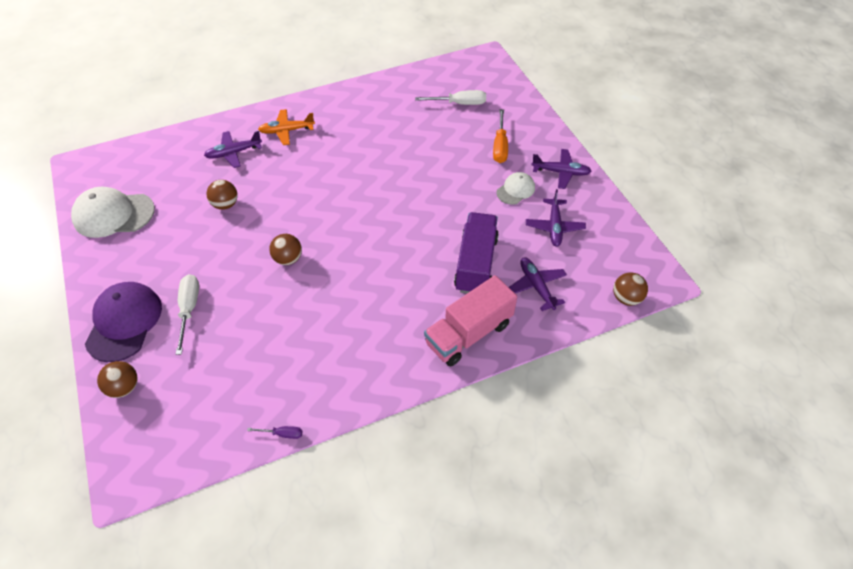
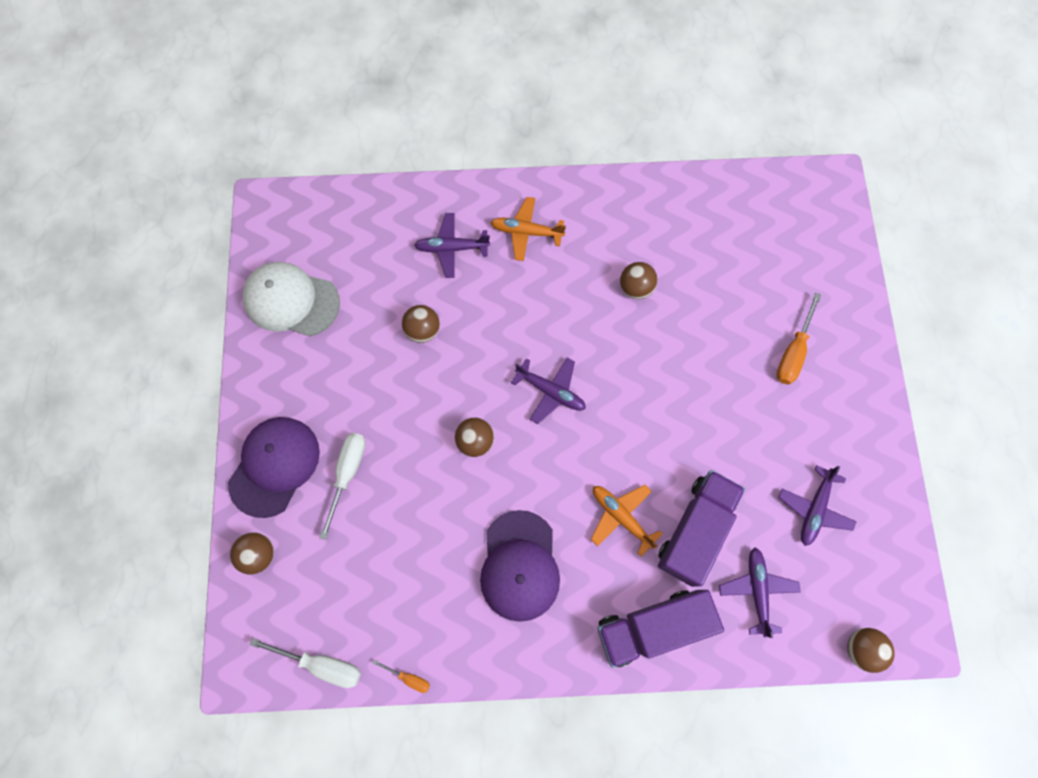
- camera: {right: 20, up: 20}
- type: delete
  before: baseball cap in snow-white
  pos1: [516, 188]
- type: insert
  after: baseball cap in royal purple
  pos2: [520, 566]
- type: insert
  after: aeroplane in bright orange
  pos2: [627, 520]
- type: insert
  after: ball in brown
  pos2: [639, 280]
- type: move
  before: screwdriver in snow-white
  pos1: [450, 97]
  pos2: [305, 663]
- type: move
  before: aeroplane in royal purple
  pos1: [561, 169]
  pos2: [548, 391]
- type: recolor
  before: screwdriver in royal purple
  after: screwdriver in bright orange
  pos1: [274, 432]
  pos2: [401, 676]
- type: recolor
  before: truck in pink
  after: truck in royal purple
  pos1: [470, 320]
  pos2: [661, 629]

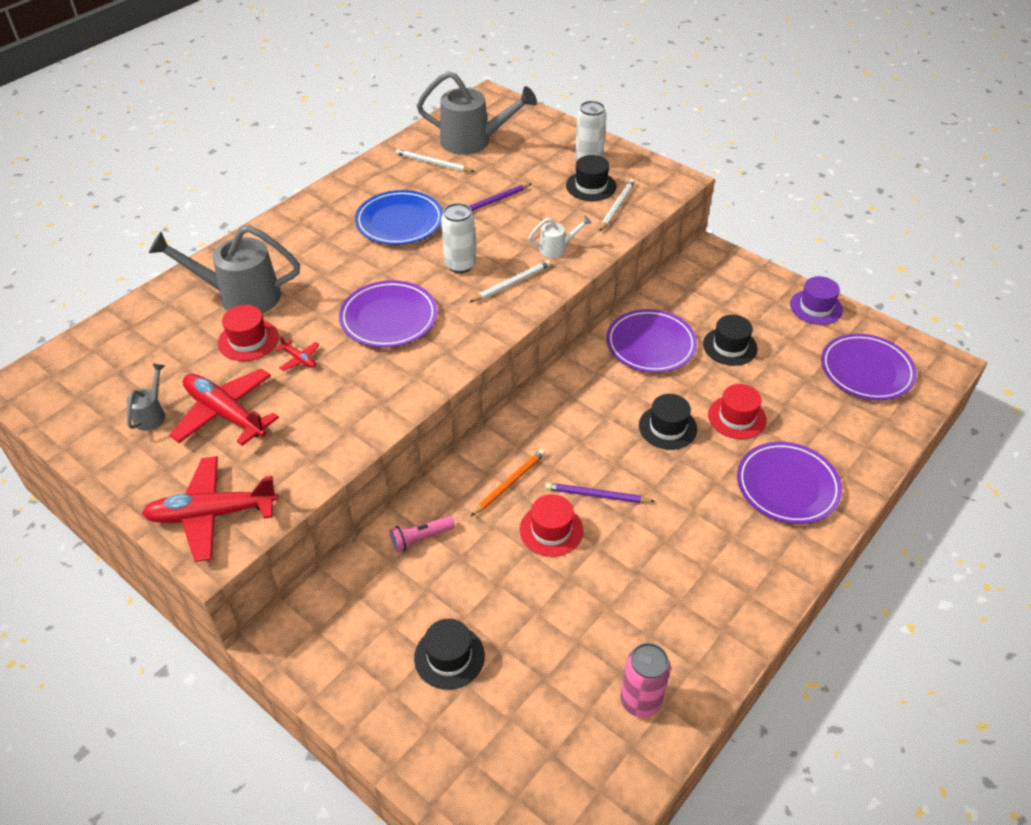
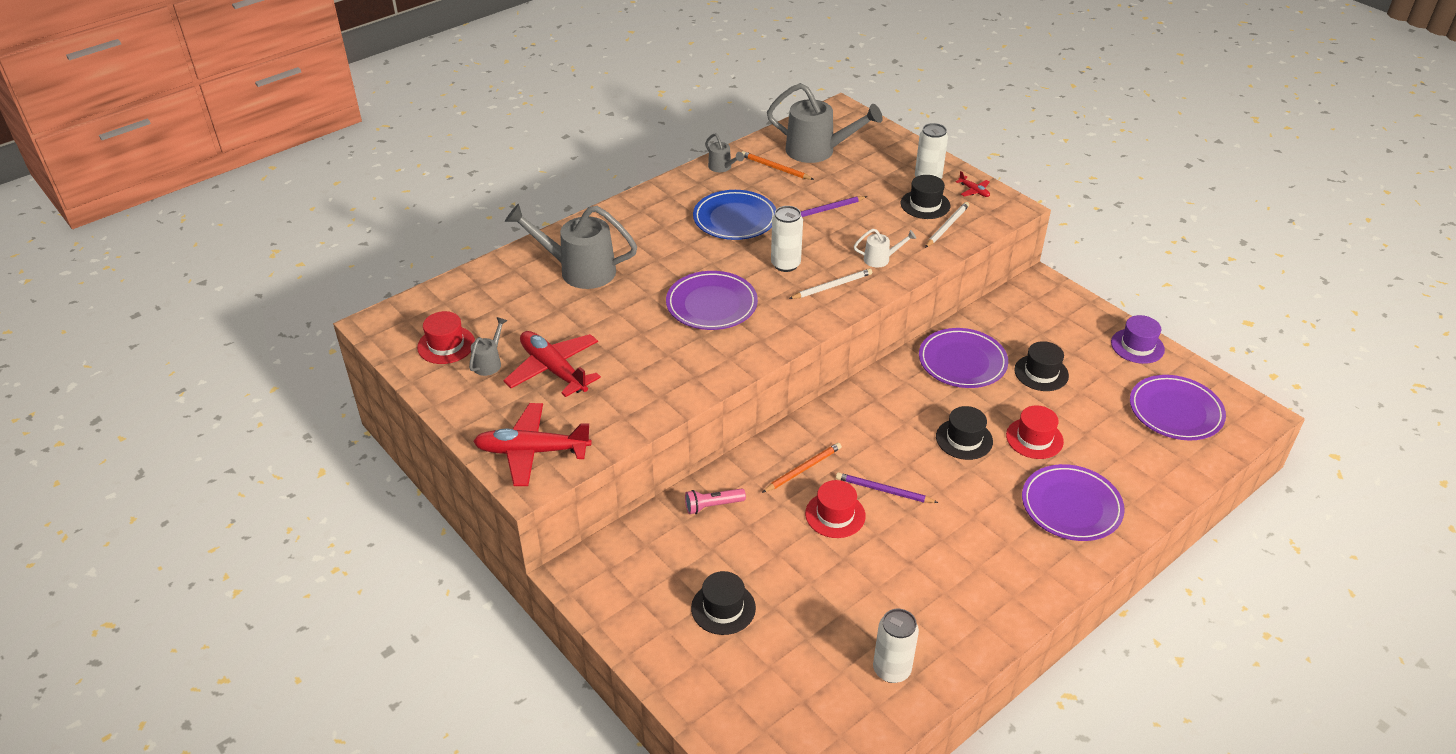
- camera: {right: 10, up: -5}
- type: insert
  after: sprinkling can in gray
  pos2: [724, 152]
- type: move
  before: tall hat in scarlet
  pos1: [248, 333]
  pos2: [446, 337]
- type: move
  before: aeroplane in scarlet
  pos1: [297, 353]
  pos2: [972, 184]
- type: recolor
  before: wooden pencil in snow-white
  after: wooden pencil in bright orange
  pos1: [435, 160]
  pos2: [778, 165]
- type: recolor
  before: can in pink
  after: can in snow-white
  pos1: [646, 680]
  pos2: [896, 646]

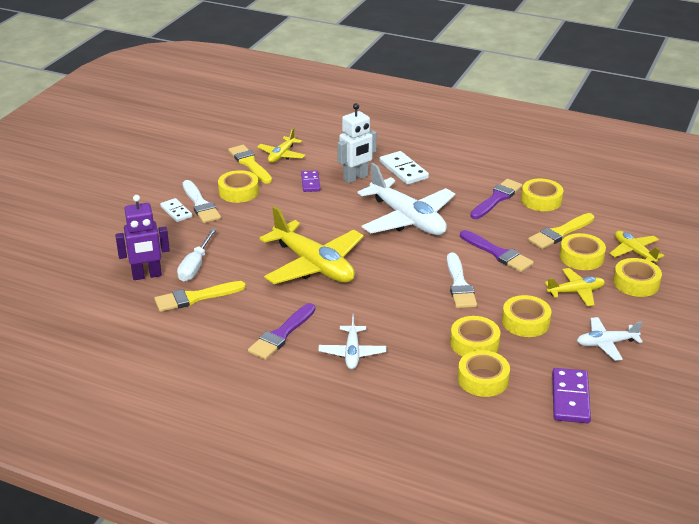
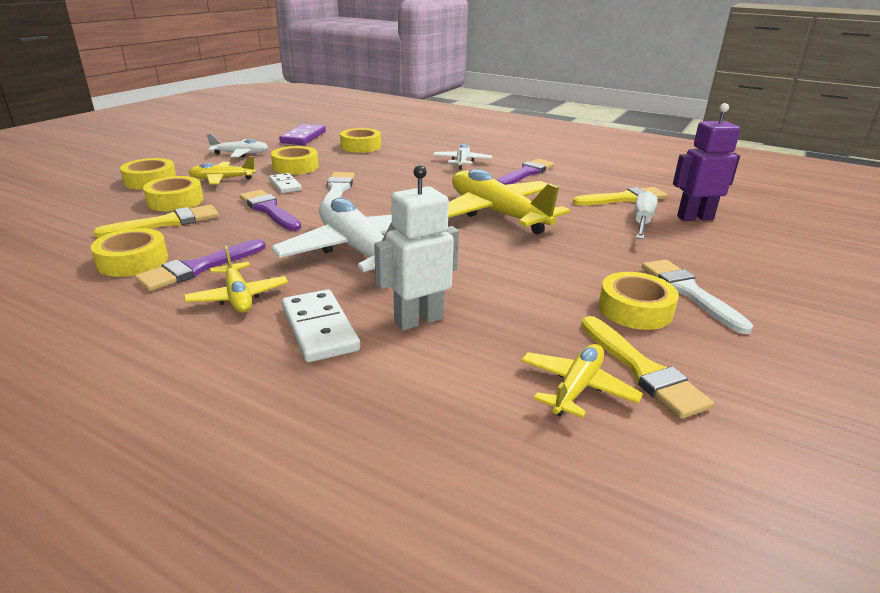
- camera: {right: -175, up: -5}
- type: delete
  before: domino in royal purple
  pos1: [310, 181]
- type: delete
  before: sticky tape in bright yellow
  pos1: [475, 336]
- type: move
  before: domino in snow-white
  pos1: [176, 210]
  pos2: [285, 183]
- type: move
  before: aeroplane in bright yellow
  pos1: [636, 247]
  pos2: [236, 279]

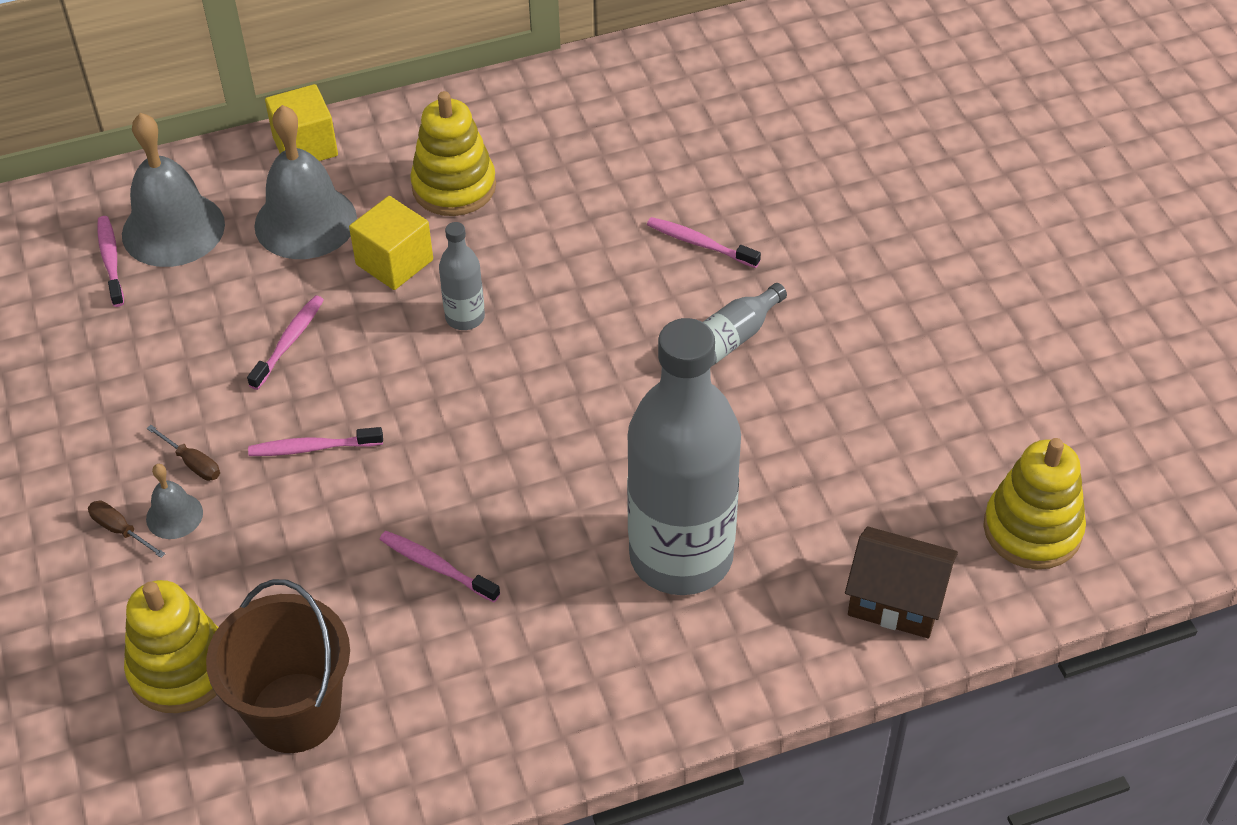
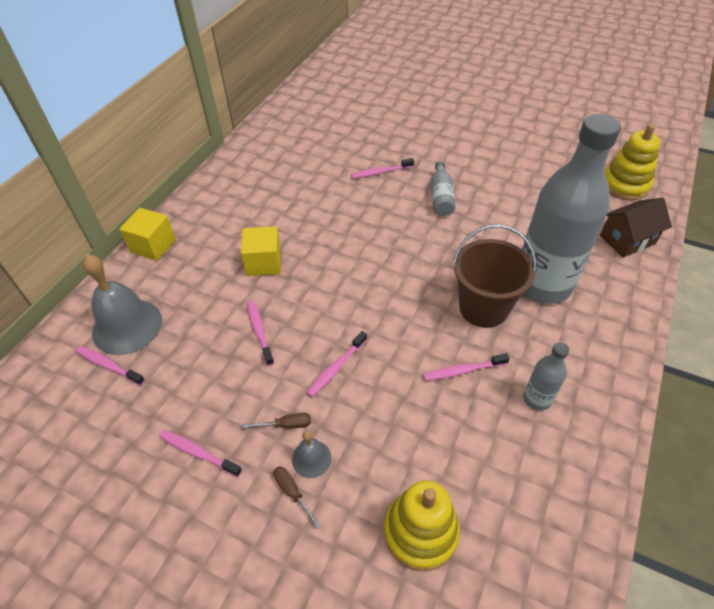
- camera: {right: -45, up: 0}
- type: delete
  before: school bell in gray
  pos1: [305, 182]
- type: delete
  before: ring stacker in bright yellow
  pos1: [453, 153]
- type: insert
  after: toothbrush in pink
  pos2: [200, 453]
- type: move
  before: bucket in brown
  pos1: [278, 666]
  pos2: [494, 276]
- type: move
  before: bottle in gray
  pos1: [462, 276]
  pos2: [546, 376]
- type: rotate
  before: screwdriver in brown
  pos1: [126, 529]
  pos2: [297, 497]
  turn: 60

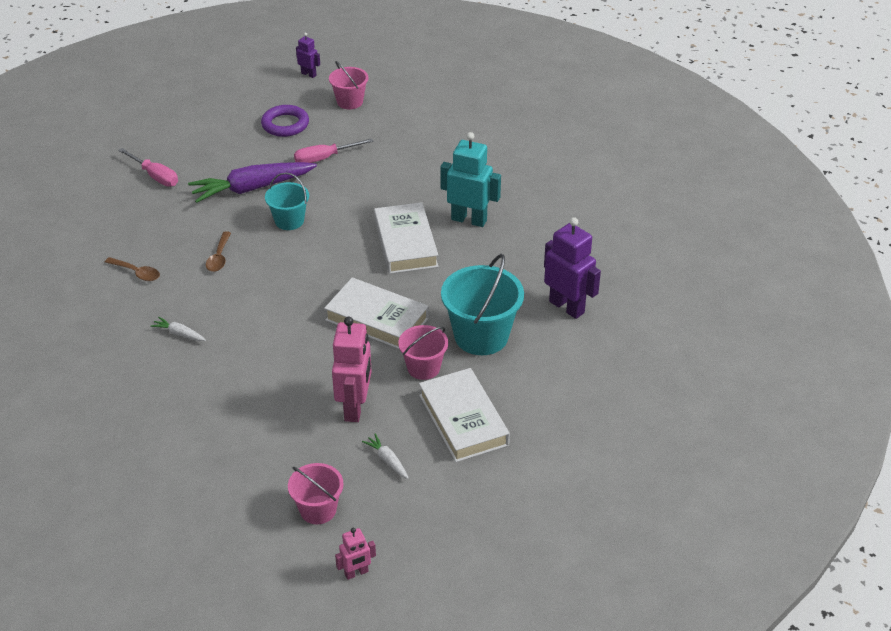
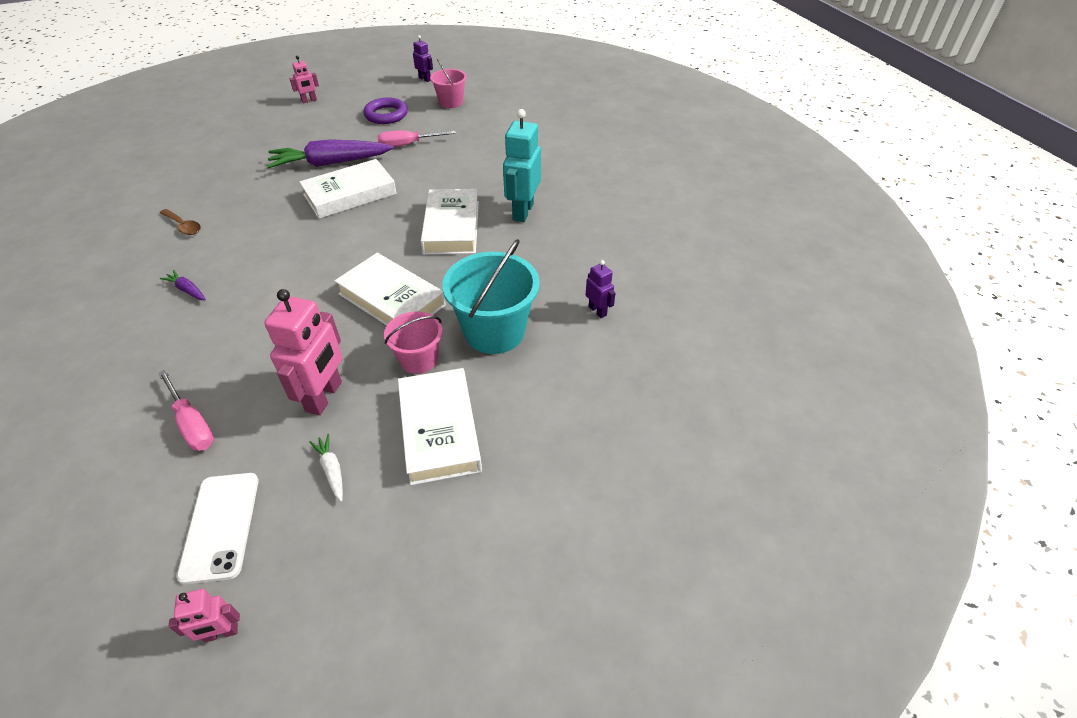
- camera: {right: 10, up: 5}
- type: delete
  before: teaspoon in brown
  pos1: [218, 251]
- type: insert
  after: toy robot in pink
  pos2: [304, 80]
- type: move
  before: screwdriver in pink
  pos1: [148, 167]
  pos2: [186, 410]
- type: replace
  before: bucket in turquoise
  after: hardback in snow-white
  pos1: [287, 201]
  pos2: [348, 189]
- type: replace
  before: bucket in pink
  after: smartphone in snow-white
  pos1: [316, 493]
  pos2: [218, 528]
- type: recolor
  before: carrot in snow-white
  after: carrot in royal purple
  pos1: [178, 329]
  pos2: [183, 285]
- type: rotate
  before: toy robot in turquoise
  pos1: [471, 179]
  pos2: [522, 165]
  turn: -105
- type: resize
  before: toy robot in royal purple
  pos1: [572, 268]
  pos2: [600, 289]
  scale: 0.52

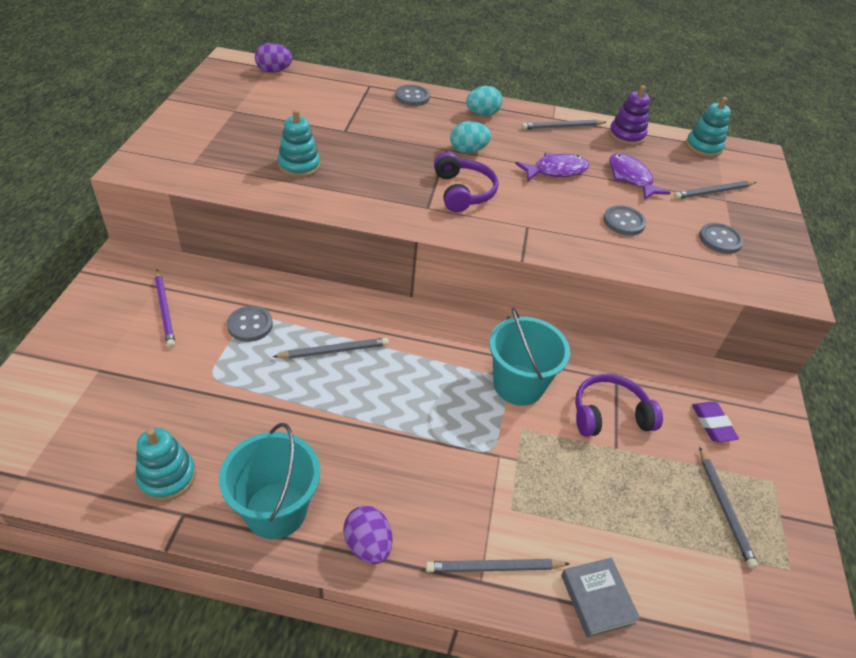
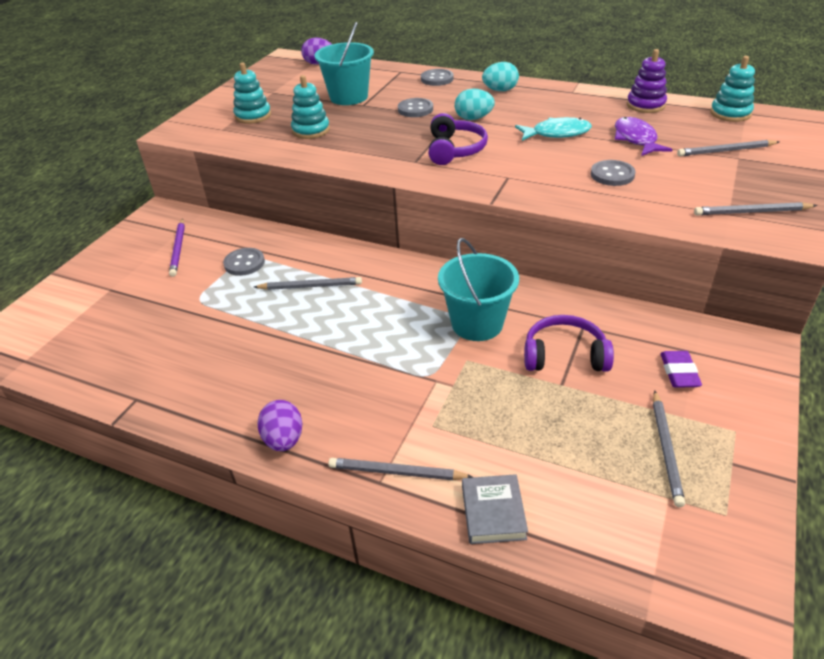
- camera: {right: 20, up: -5}
- type: move
  before: ring stacker in turquoise
  pos1: [165, 464]
  pos2: [252, 93]
- type: move
  before: bucket in turquoise
  pos1: [269, 481]
  pos2: [344, 63]
- type: move
  before: wooden pencil in gray
  pos1: [563, 125]
  pos2: [755, 208]
- type: move
  before: sewing button in gray
  pos1: [721, 238]
  pos2: [415, 107]
- type: recolor
  before: fish figure in royal purple
  after: fish figure in turquoise
  pos1: [552, 167]
  pos2: [553, 129]

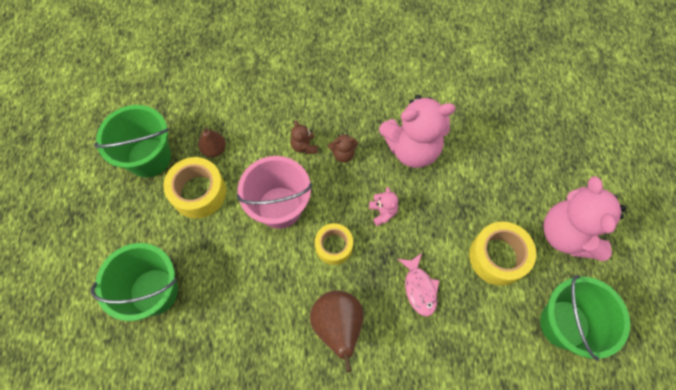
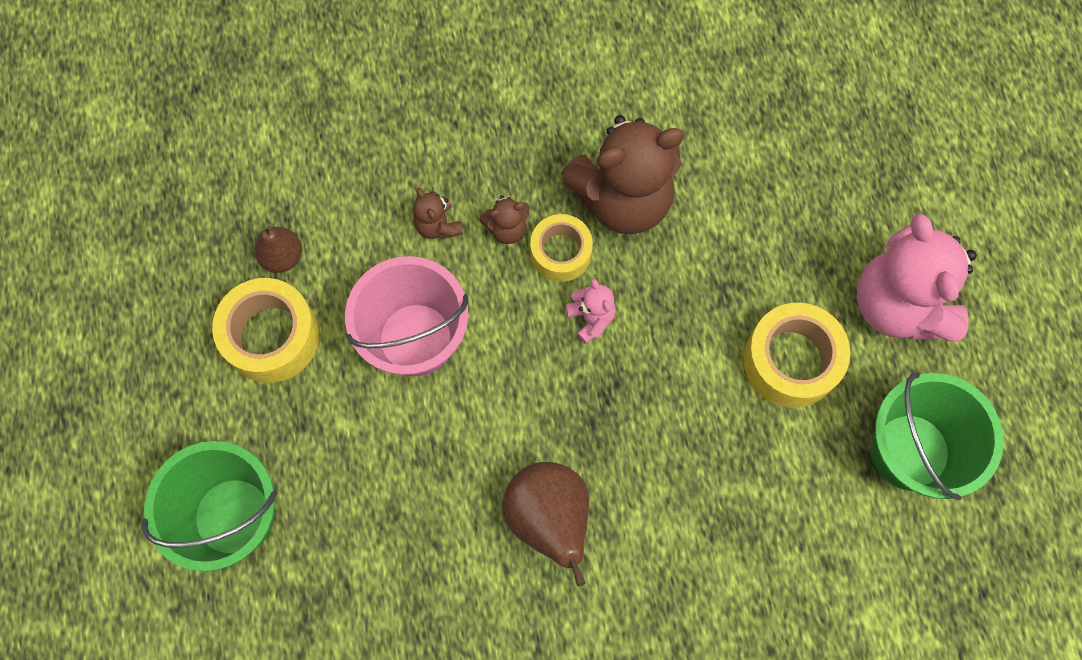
- camera: {right: -10, up: 5}
- type: delete
  before: bucket in green
  pos1: [132, 141]
- type: delete
  before: fish figure in pink
  pos1: [418, 284]
- type: move
  before: sticky tape in bright yellow
  pos1: [334, 244]
  pos2: [561, 248]
- type: recolor
  before: stuffed bear in pink
  after: stuffed bear in brown
  pos1: [417, 131]
  pos2: [623, 174]

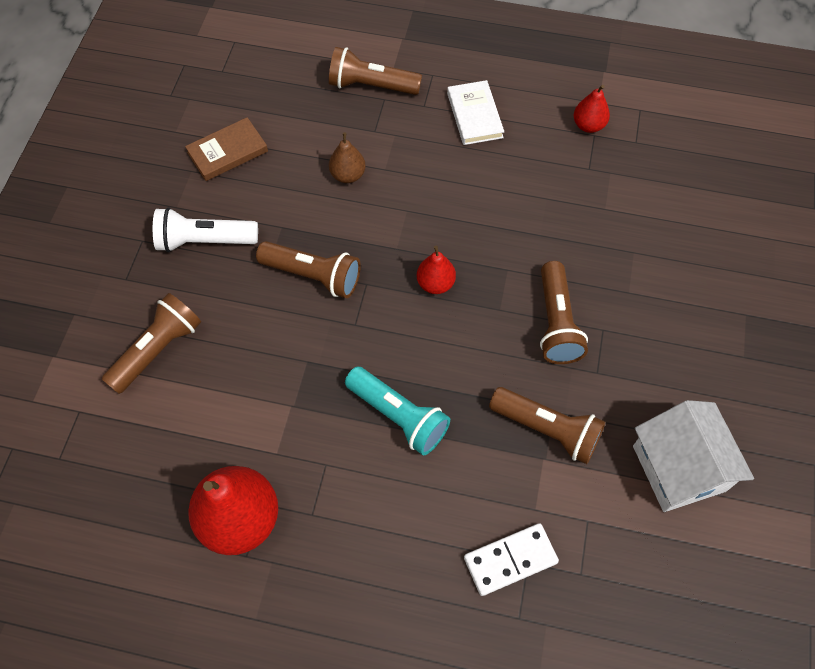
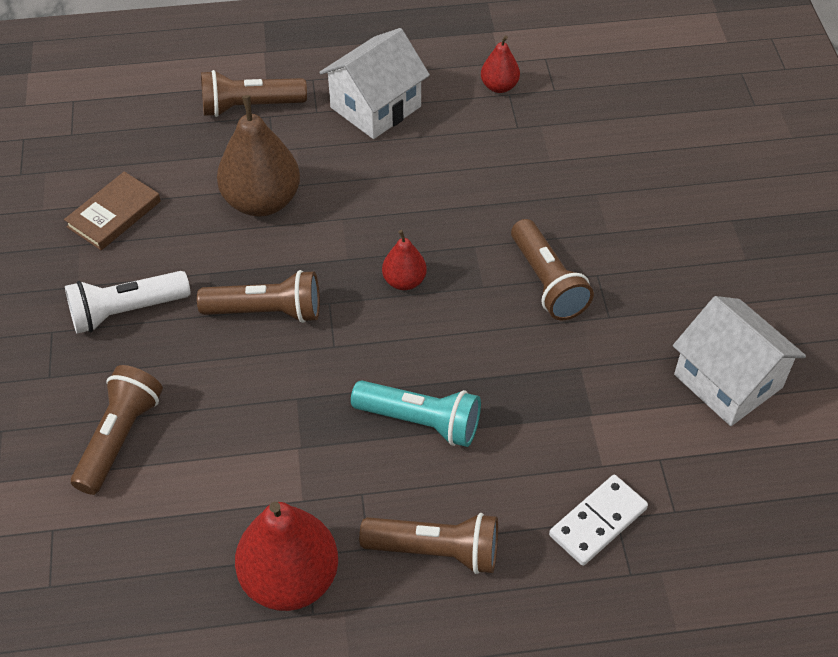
- camera: {right: -20, up: -10}
- type: move
  before: pocket torch in brown
  pos1: [547, 425]
  pos2: [428, 543]
- type: replace
  before: hardback in snow-white
  after: toy house in snow-white
  pos1: [475, 112]
  pos2: [374, 83]
- type: resize
  before: pear fruit in brown
  pos1: [347, 157]
  pos2: [258, 156]
  scale: 1.92

